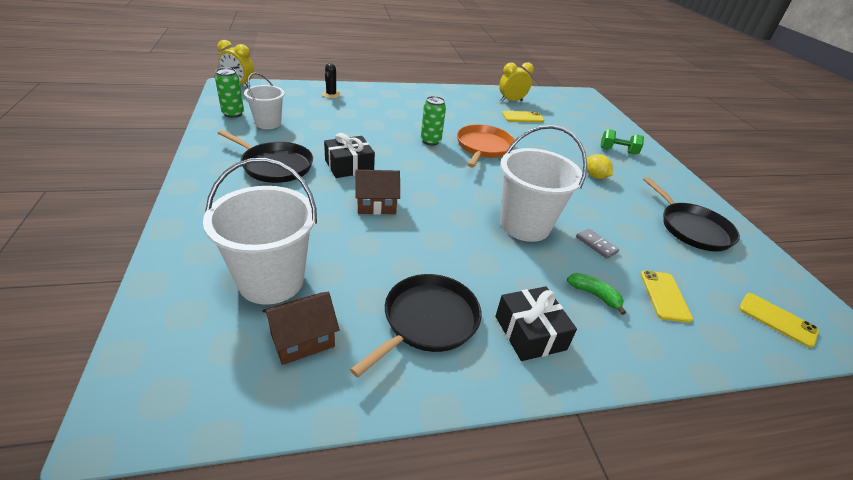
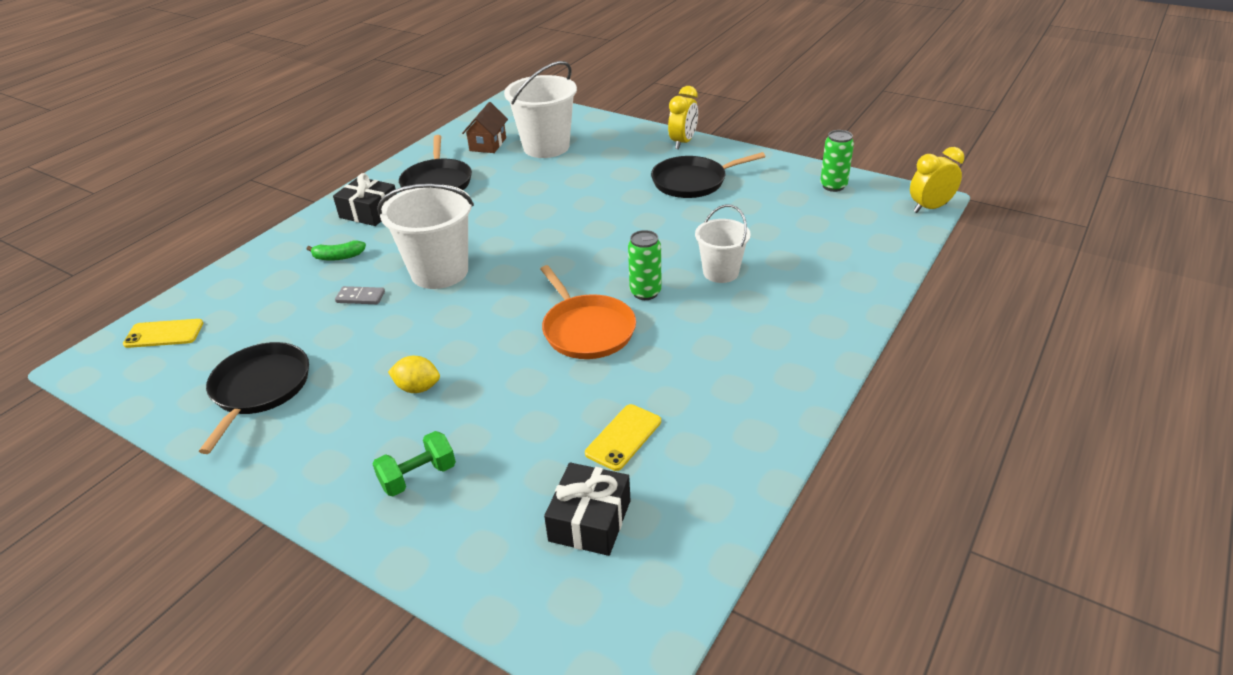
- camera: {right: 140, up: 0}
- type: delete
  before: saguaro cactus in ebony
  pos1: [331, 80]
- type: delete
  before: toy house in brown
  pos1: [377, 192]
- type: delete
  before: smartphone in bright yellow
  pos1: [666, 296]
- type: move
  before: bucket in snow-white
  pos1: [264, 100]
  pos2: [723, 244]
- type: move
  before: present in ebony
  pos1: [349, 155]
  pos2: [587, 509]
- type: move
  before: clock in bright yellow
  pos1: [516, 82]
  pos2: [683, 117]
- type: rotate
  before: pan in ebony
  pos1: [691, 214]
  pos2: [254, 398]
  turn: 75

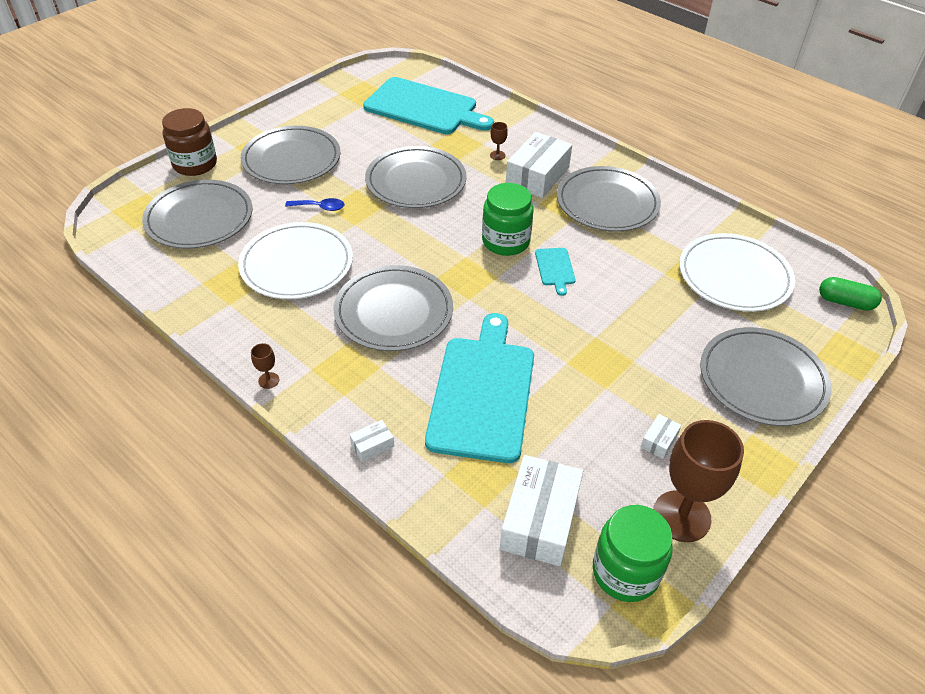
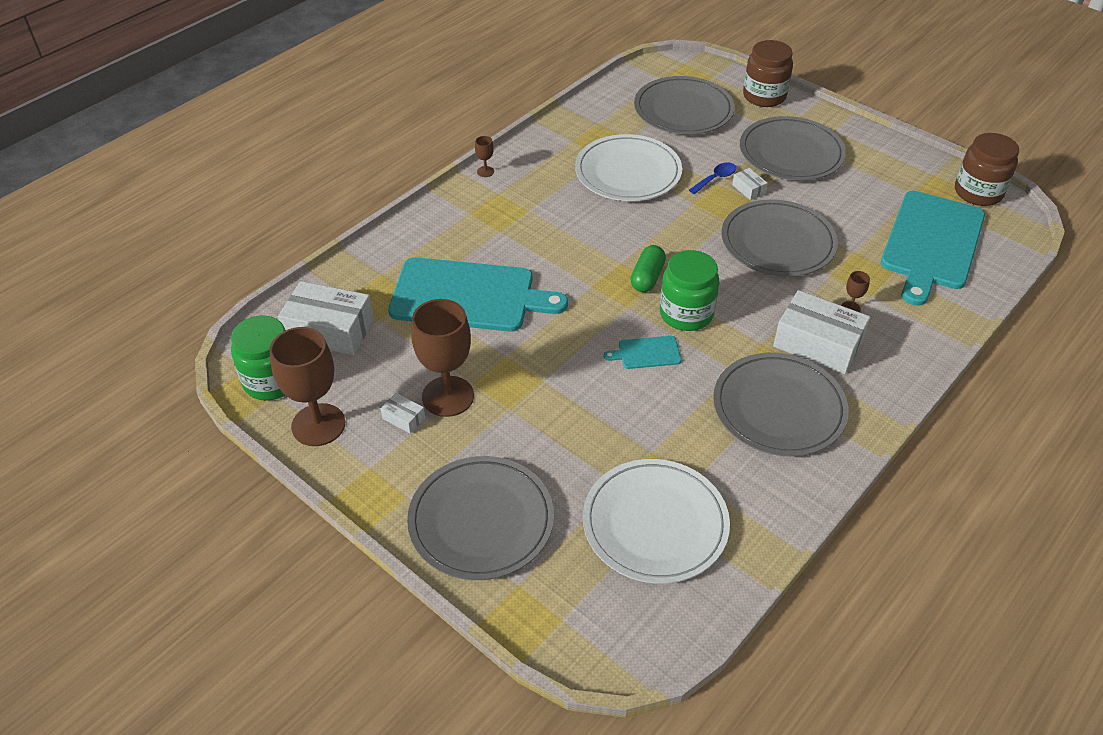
- camera: {right: 90, up: 0}
- type: delete
  before: plate in gray
  pos1: [393, 308]
- type: insert
  after: chalice in brown
  pos2: [442, 358]
- type: insert
  after: preserve jar in brown
  pos2: [987, 169]
- type: move
  before: package in snow-white
  pos1: [372, 441]
  pos2: [750, 184]
- type: move
  before: pill in green
  pos1: [850, 294]
  pos2: [648, 268]
- type: rotate
  before: teaspoon in cobalt
  pos1: [315, 204]
  pos2: [712, 178]
  turn: -135

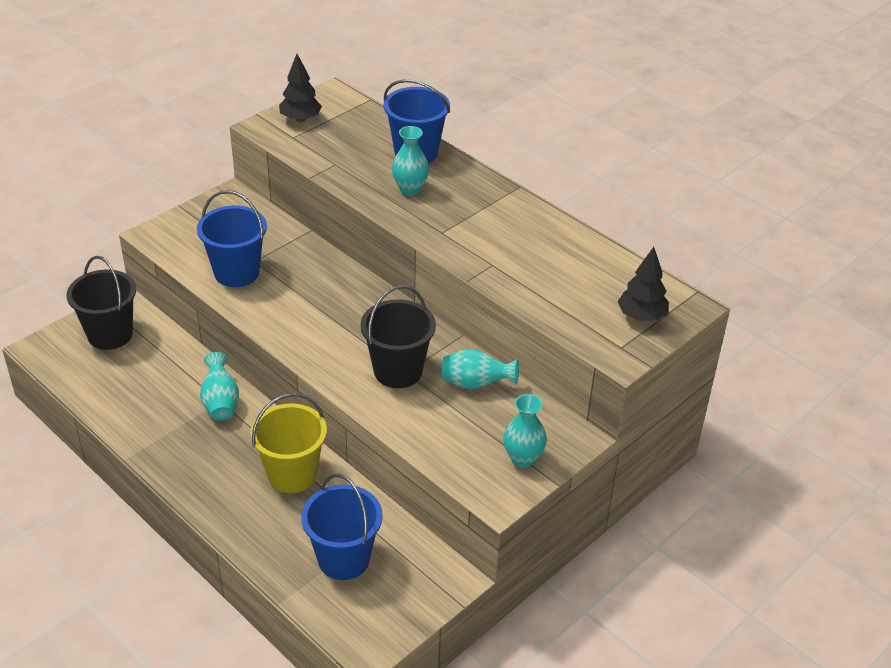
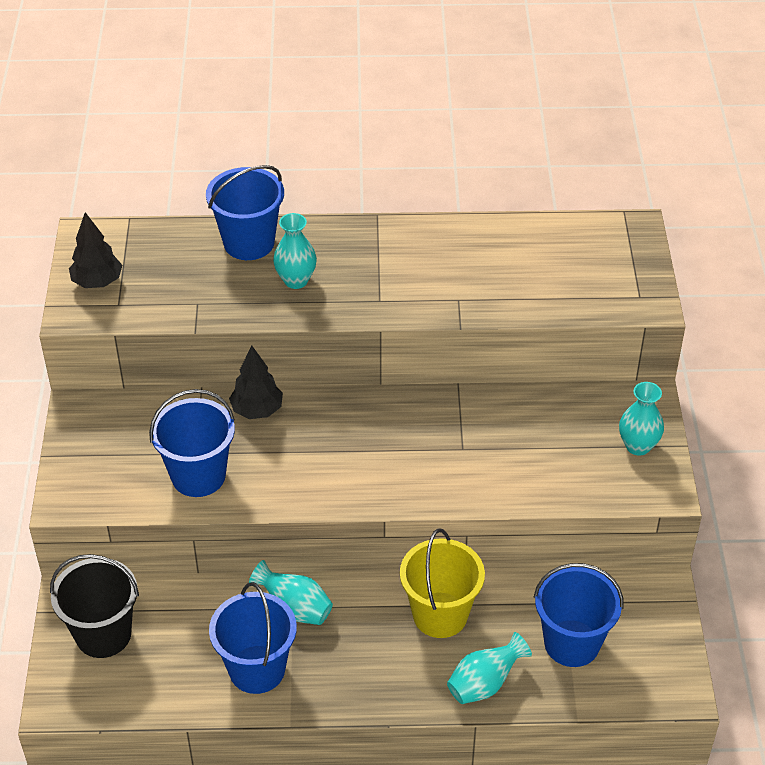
- camera: {right: -45, up: 5}
- type: delete
  before: bucket in ebony
  pos1: [398, 336]
- type: insert
  after: bucket in cobalt
  pos2: [253, 638]
- type: move
  before: tall vase in turquoise
  pos1: [480, 369]
  pos2: [489, 668]
- type: move
  before: tree in ebony
  pos1: [643, 284]
  pos2: [256, 382]

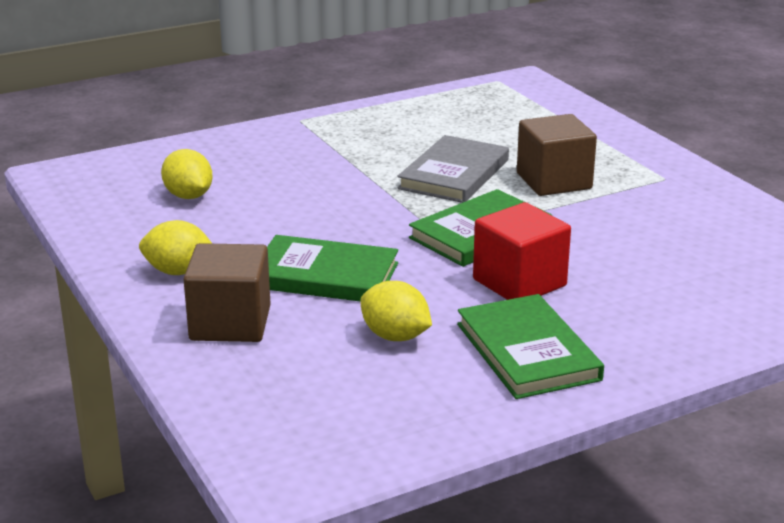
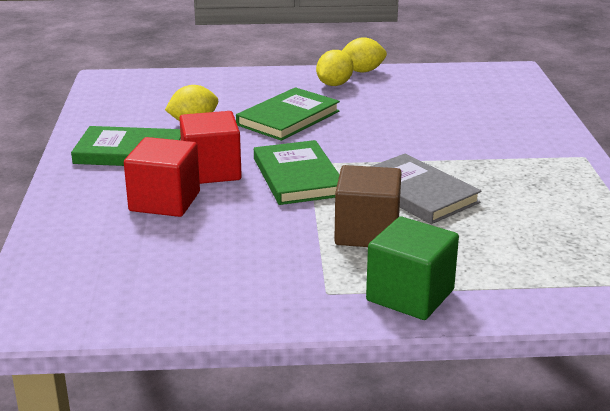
- camera: {right: 115, up: 0}
- type: delete
  before: block in brown
  pos1: [227, 292]
- type: insert
  after: block in scarlet
  pos2: [162, 177]
- type: insert
  after: block in green
  pos2: [412, 268]
- type: move
  before: citrus fruit in bright yellow
  pos1: [187, 174]
  pos2: [364, 54]

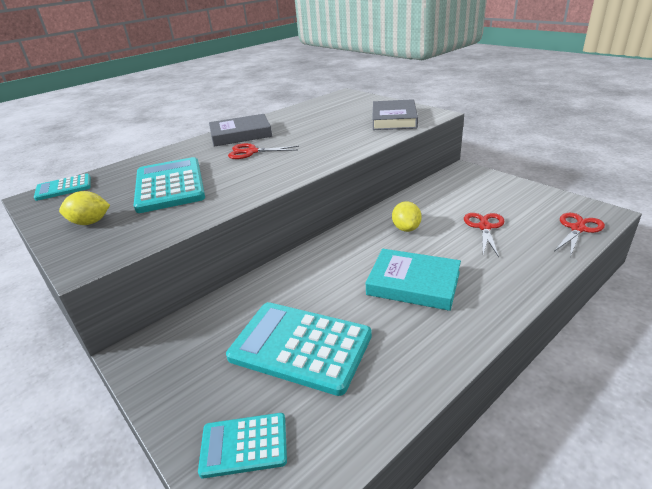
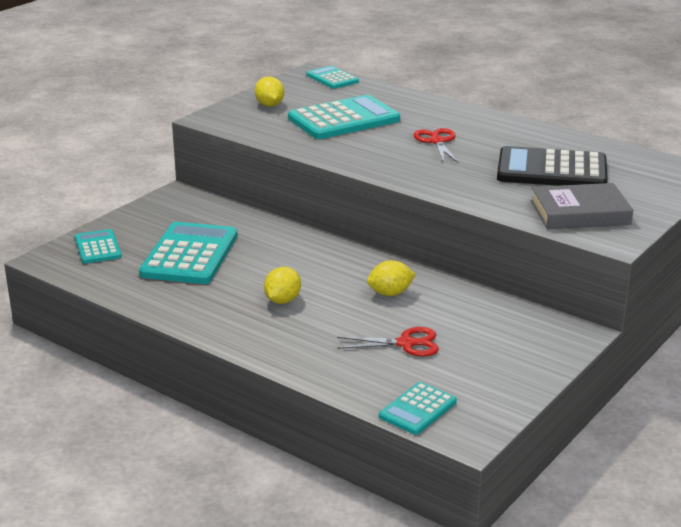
- camera: {right: 75, up: -5}
- type: delete
  before: hardback in gray
  pos1: [240, 130]
- type: insert
  after: adding machine in ebony
  pos2: [552, 166]
- type: replace
  before: hardback in turquoise
  after: citrus fruit in bright yellow
  pos1: [413, 280]
  pos2: [282, 285]
- type: replace
  before: shears in scarlet
  after: adding machine in turquoise
  pos1: [579, 235]
  pos2: [418, 408]

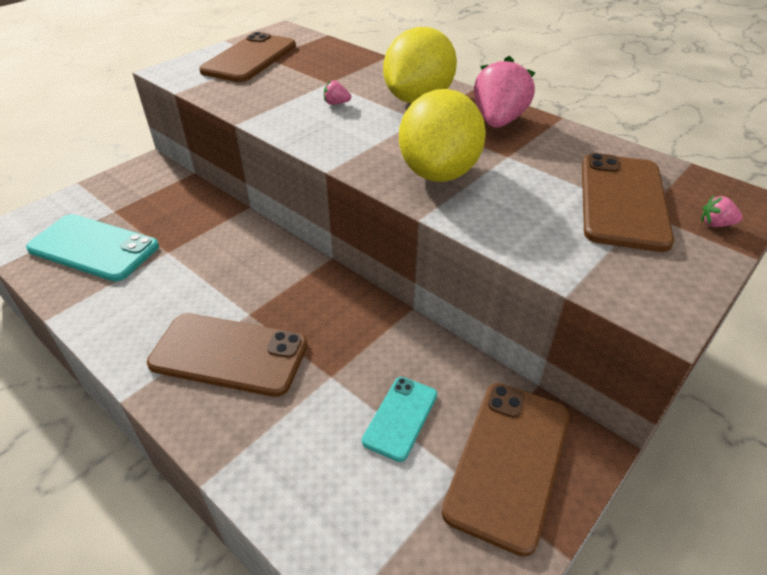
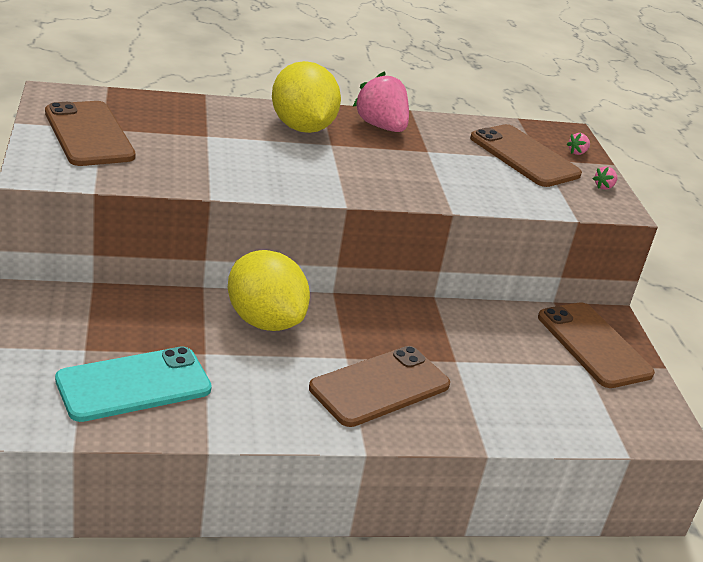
- camera: {right: -55, up: -10}
- type: delete
  before: smartphone in turquoise
  pos1: [399, 419]
- type: move
  before: berry in pink
  pos1: [337, 92]
  pos2: [605, 177]
- type: move
  before: citrus fruit in bright yellow
  pos1: [442, 135]
  pos2: [269, 290]

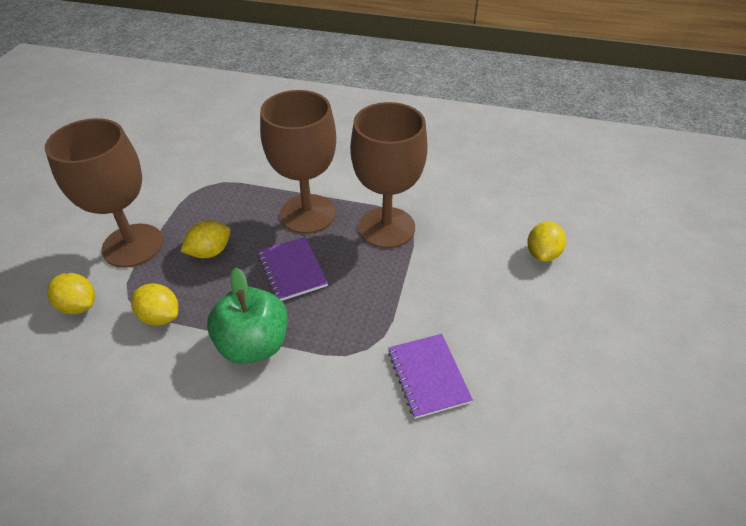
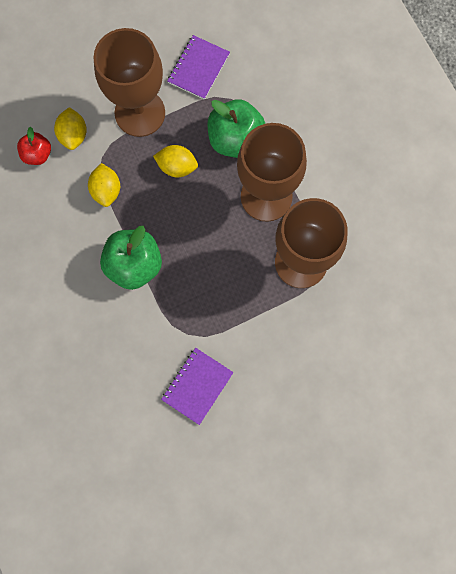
- camera: {right: 50, up: 30}
- type: delete
  before: citrus fruit in bright yellow
  pos1: [546, 242]
- type: insert
  after: toy apple in scarlet
  pos2: [34, 145]
- type: insert
  after: toy apple in green
  pos2: [236, 128]
- type: move
  before: notebook in royal purple
  pos1: [293, 269]
  pos2: [198, 67]

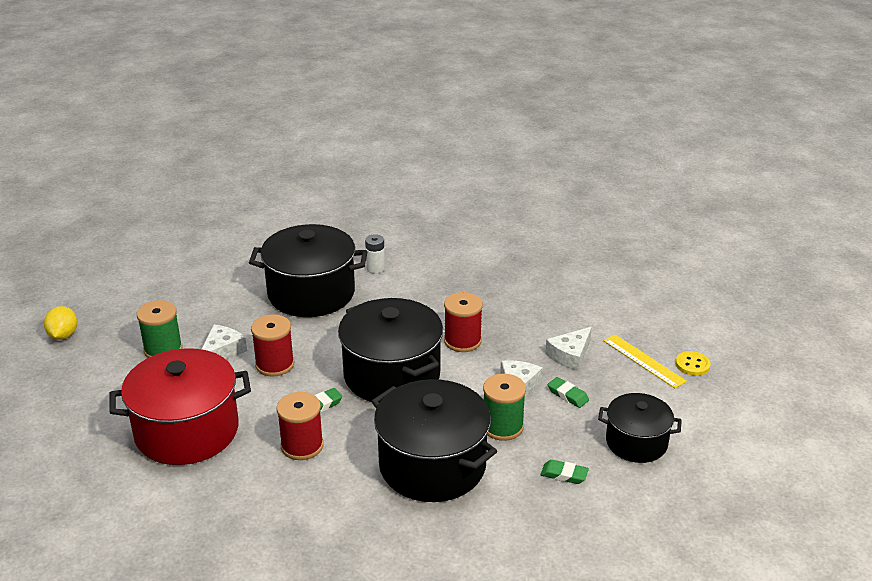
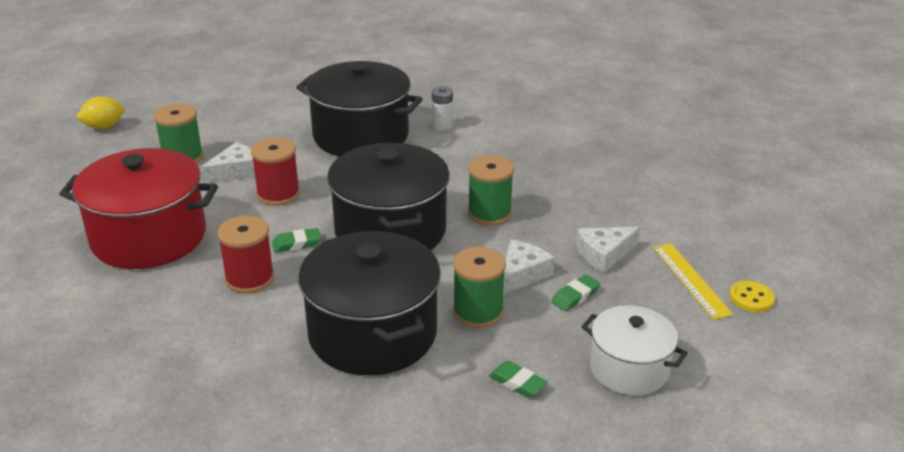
- camera: {right: 20, up: 0}
- type: recolor
  before: reel of thread in scarlet
  after: reel of thread in green
  pos1: [463, 322]
  pos2: [491, 190]
- type: recolor
  before: stockpot in ebony
  after: stockpot in snow-white
  pos1: [640, 428]
  pos2: [634, 350]
- type: rotate
  before: citrus fruit in bright yellow
  pos1: [60, 323]
  pos2: [100, 112]
  turn: 45
- type: rotate
  before: pencil eraser in green
  pos1: [568, 392]
  pos2: [575, 293]
  turn: 75

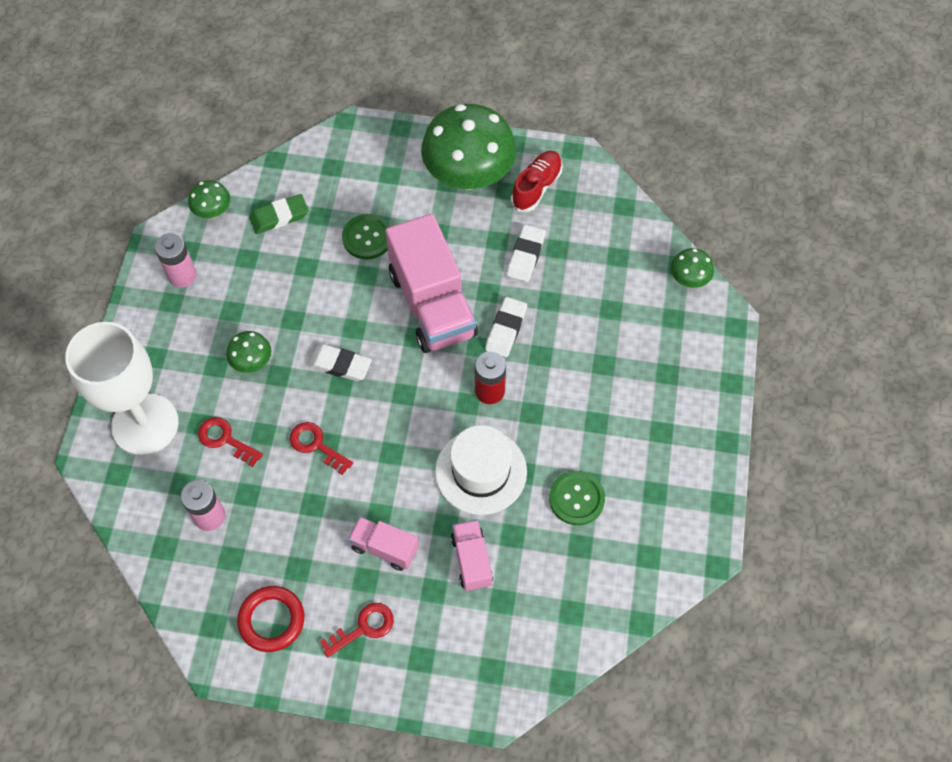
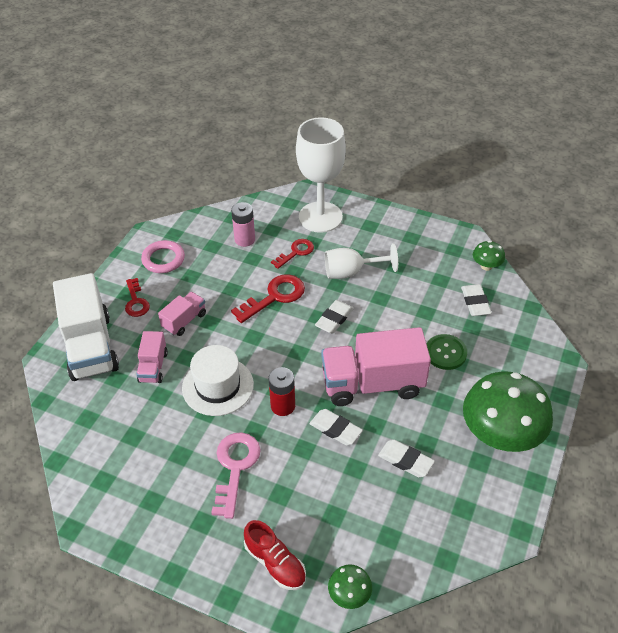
- camera: {right: 105, up: -15}
- type: delete
  before: battery in pink
  pos1: [176, 260]
- type: delete
  before: sewing button in green
  pos1: [577, 498]
- type: insert
  after: truck in snow-white
  pos2: [86, 327]
- type: insert
  after: latchkey in pink
  pos2: [236, 475]
- type: move
  before: shoe in scarlet
  pos1: [537, 181]
  pos2: [275, 555]
- type: replace
  before: mushroom in green
  after: chalice in snow-white
  pos1: [248, 352]
  pos2: [361, 261]
- type: recolor
  before: torus in scarlet
  after: torus in pink
  pos1: [270, 619]
  pos2: [163, 256]
- type: recolor
  before: pencil eraser in green
  after: pencil eraser in snow-white
  pos1: [278, 214]
  pos2: [476, 300]
- type: rotate
  before: truck in pink
  pos1: [472, 555]
  pos2: [152, 357]
  turn: 90
- type: resize
  before: latchkey in scarlet
  pos1: [321, 448]
  pos2: [268, 298]
  scale: 1.55

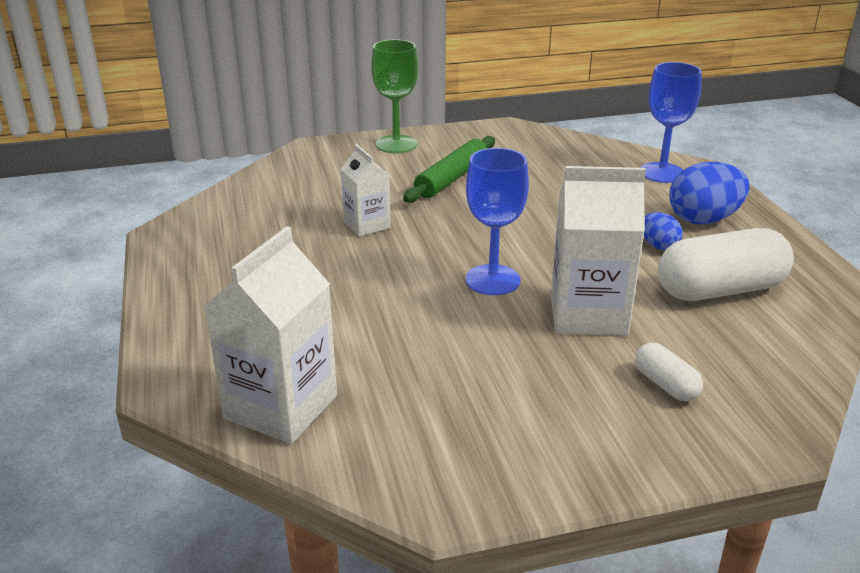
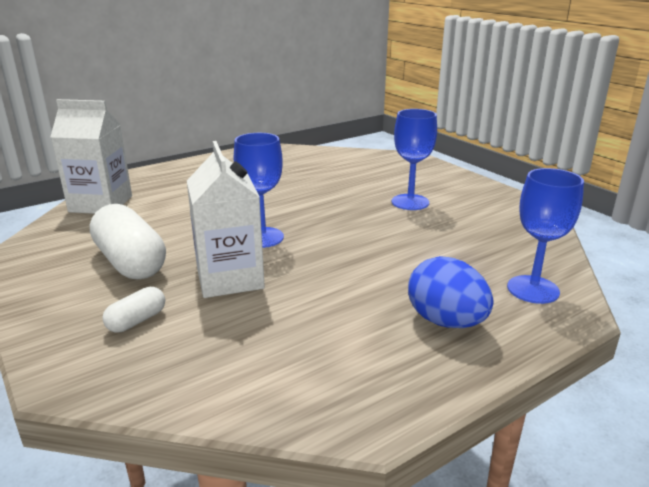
- camera: {right: 70, up: -5}
- type: delete
  before: carton in snow-white
  pos1: [366, 190]
- type: delete
  before: chalice in green
  pos1: [394, 96]
- type: delete
  before: egg in cobalt
  pos1: [663, 231]
- type: move
  before: pill in snow-white
  pos1: [726, 264]
  pos2: [128, 241]
- type: replace
  before: dough roller in green
  after: chalice in cobalt
  pos1: [449, 169]
  pos2: [414, 159]

